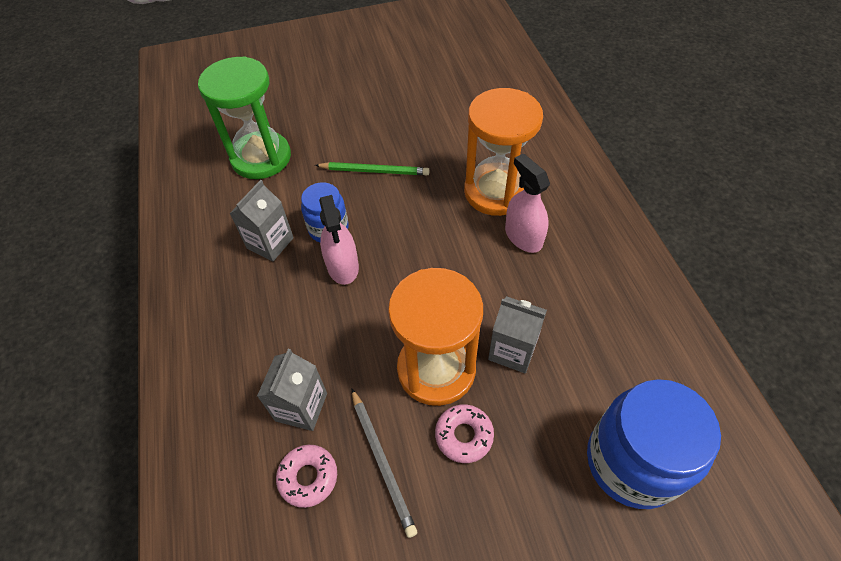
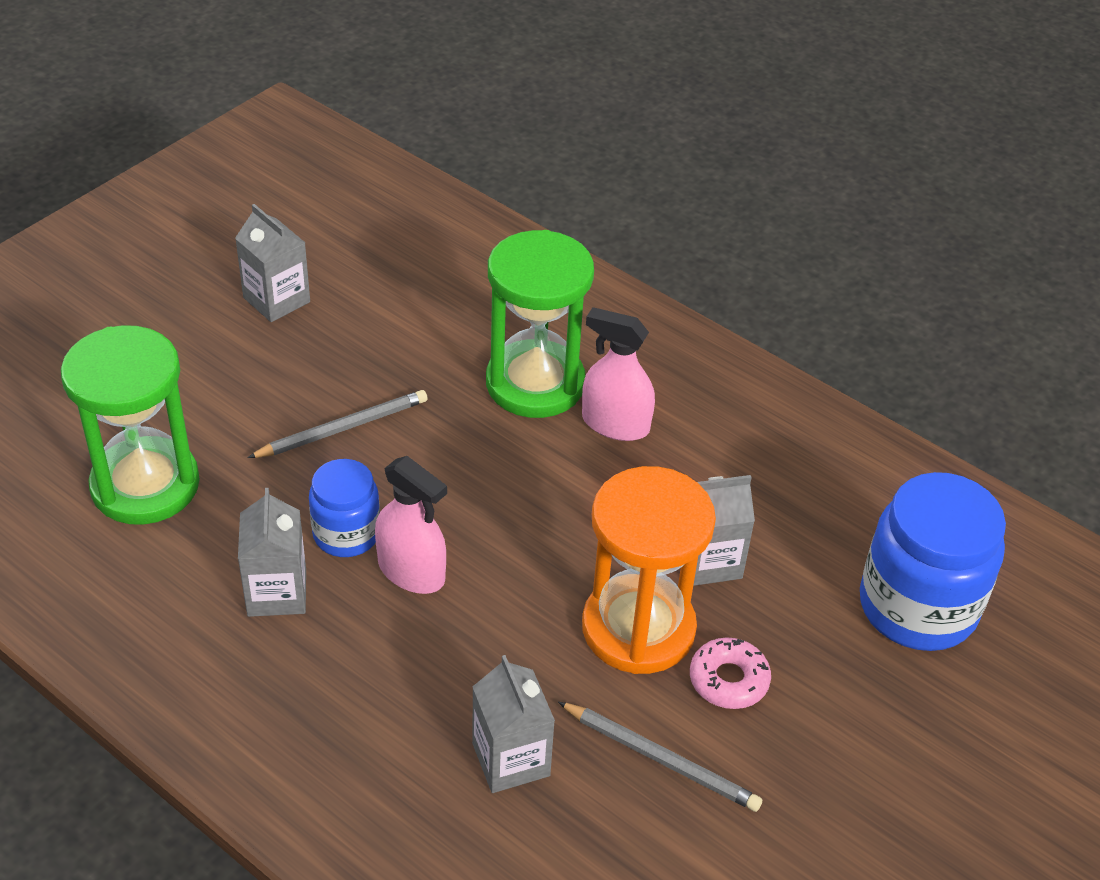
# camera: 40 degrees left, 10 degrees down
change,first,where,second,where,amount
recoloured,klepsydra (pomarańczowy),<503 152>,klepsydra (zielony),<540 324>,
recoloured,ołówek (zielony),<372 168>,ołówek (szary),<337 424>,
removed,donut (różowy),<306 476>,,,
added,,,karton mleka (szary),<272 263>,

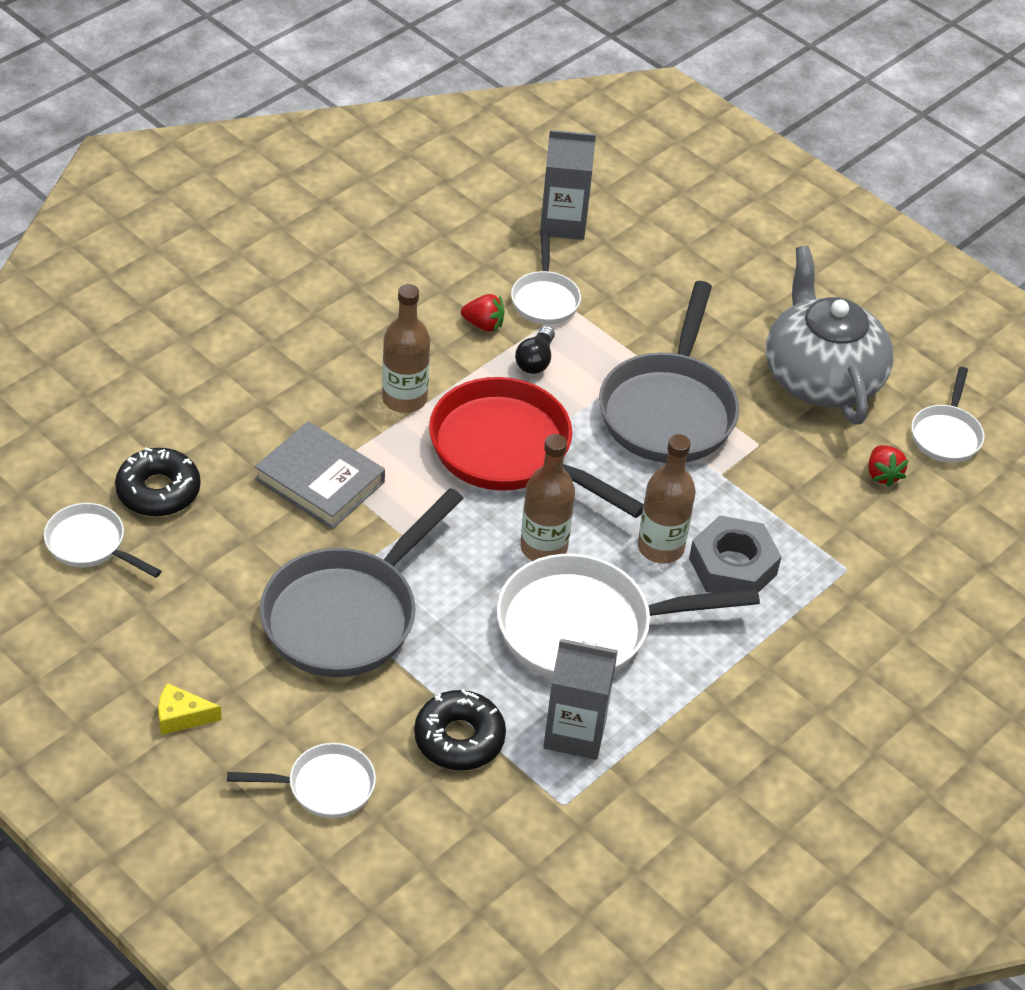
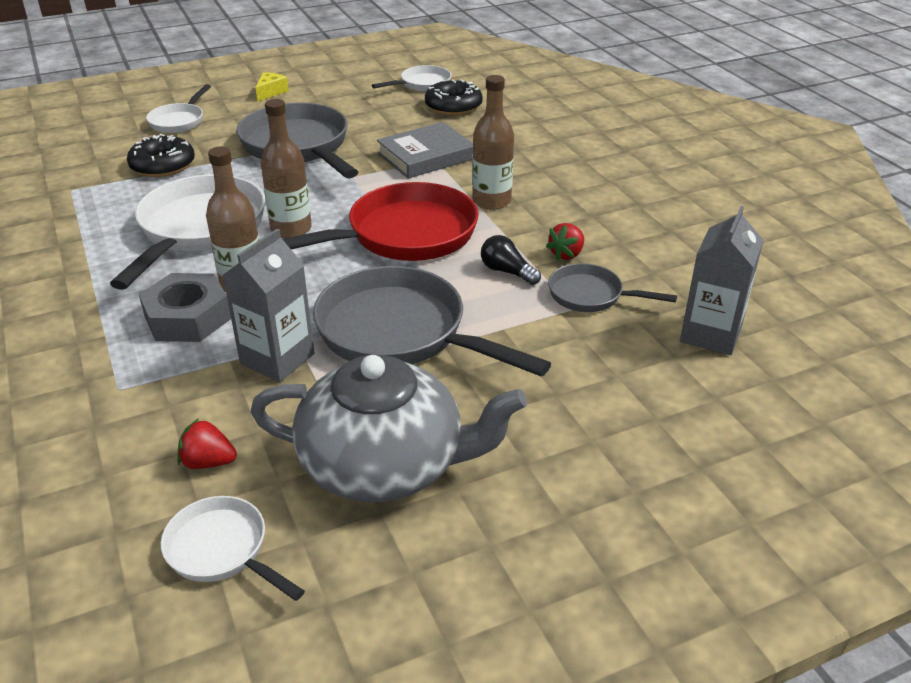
# camera: 115 degrees right, 10 degrees down
change,first,where,second,where,amount
recoloured,patelnia (biały),<546 279>,patelnia (szary),<612 287>,
moved,karton mleka (szary),<580 699>,,<268 305>,

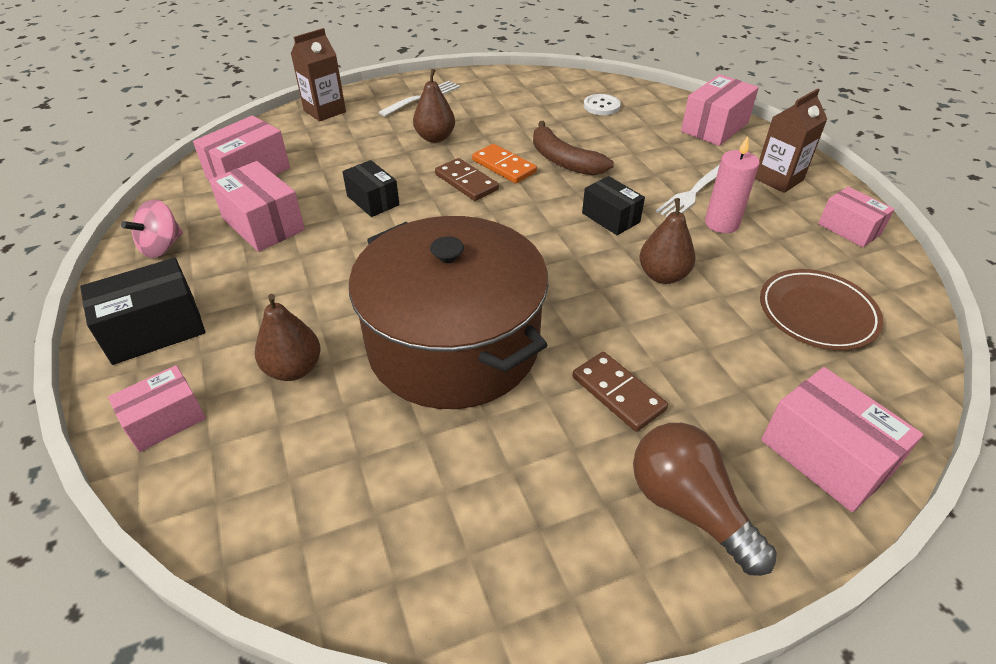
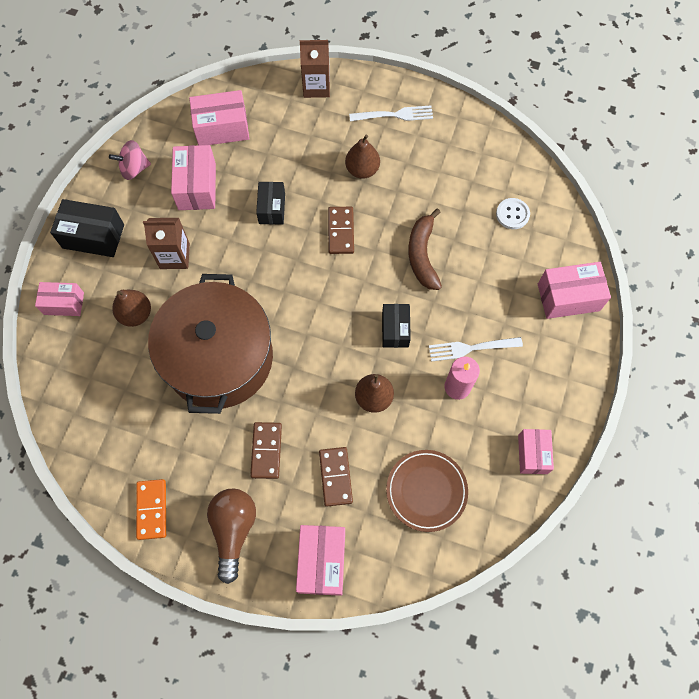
# camera: 40 degrees right, 25 degrees up
change,first,where,second,where,amount
moved,karton mleka (brązowy),<791 140>,,<166 243>,
moved,kostka domina (pomarańczowy),<504 164>,,<151 509>,
added,,,kostka domina (brązowy),<336 477>,

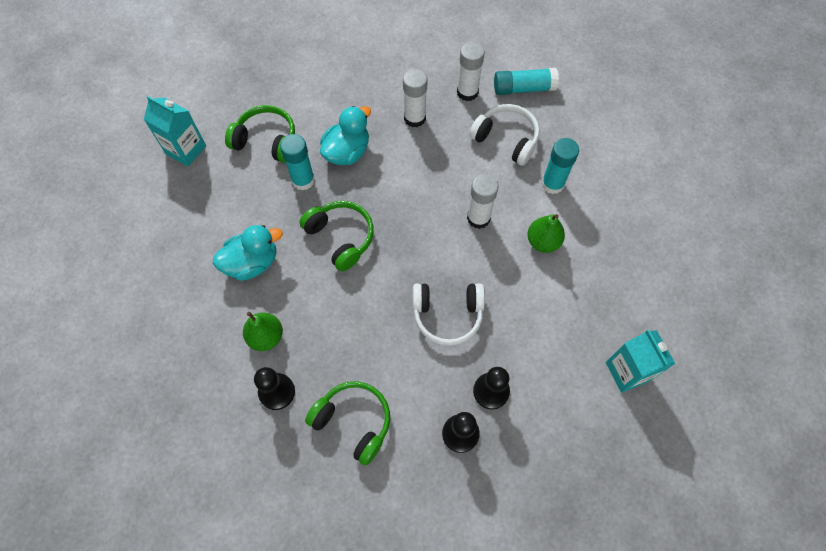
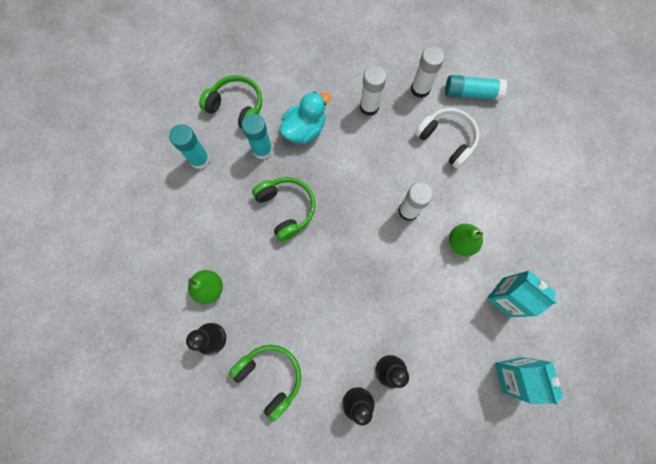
# camera: 10 degrees right, 10 degrees up
change,first,where,second,where,amount
moved,karton mleka (turkusowy),<175 131>,,<522 294>,
moved,klej w sztyfcie (turkusowy),<560 166>,,<189 146>,
removed,kaczka (turkusowy),<247 253>,,,
removed,słuchawki (biały),<449 314>,,,

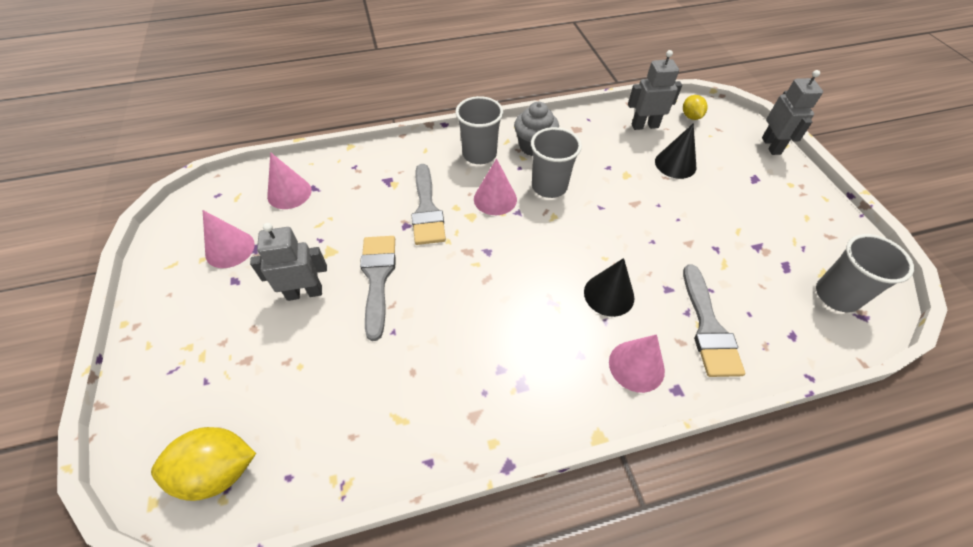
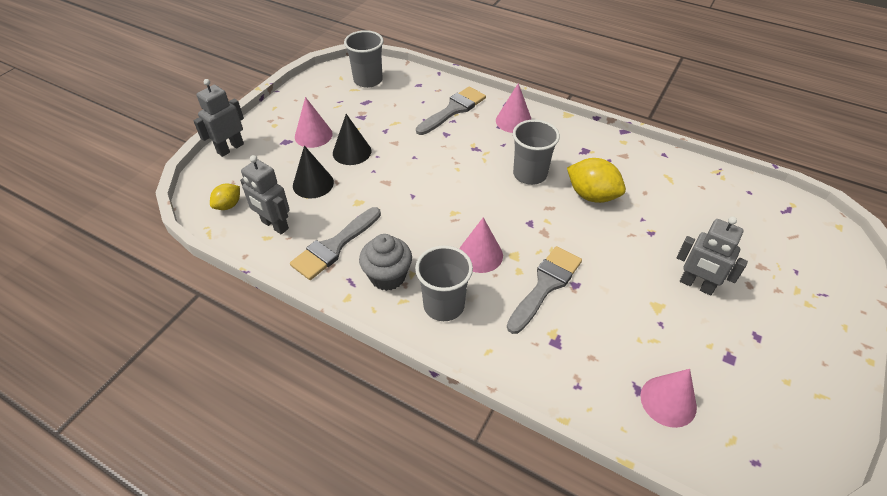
# camera: 135 degrees left, 5 degrees down
change,first,where,second,where,amount
moved,szklanka (szary),<556 162>,,<536 152>,
moved,stożek (różowy),<229 239>,,<314 122>,
moved,pędzel (szary),<378 288>,,<335 243>,
moved,stożek (czarny),<609 287>,,<352 139>,
moved,cytryna (żółty),<203 464>,,<596 180>,

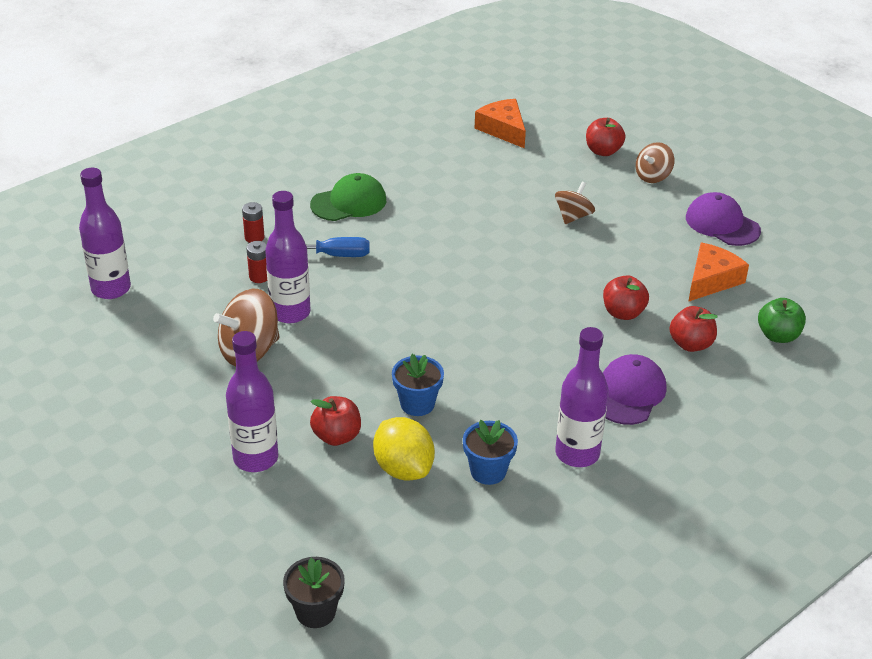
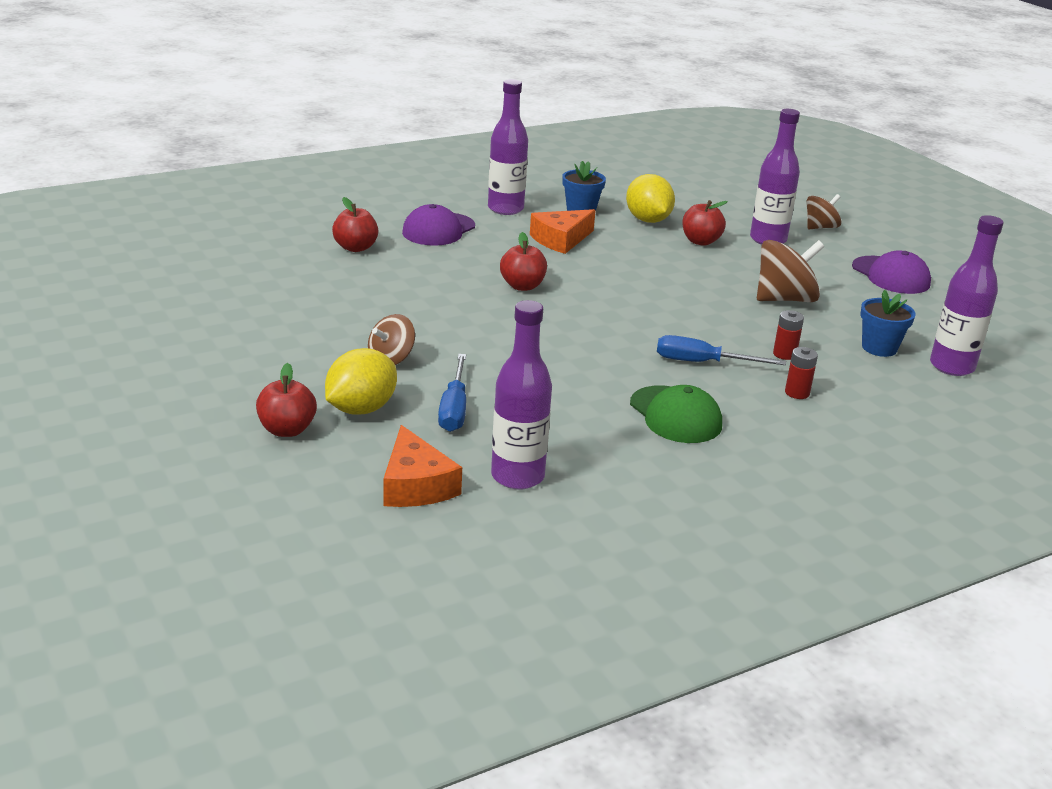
# camera: 170 degrees left, 10 degrees down
change,first,where,second,where,amount
moved,bączek (brązowy),<655 162>,,<823 211>,
turned,czapka (zielony),<348 197>,,<676 414>,105 degrees counterclockwise
moved,butelka (fioletowy),<288 257>,,<521 395>,
moved,czapka (fioletowy),<723 219>,,<891 272>,
moved,ser (pomarańczowy),<718 272>,,<563 231>,
moved,jabłko (czerwony),<626 297>,,<523 261>,
removed,jabłko (zielony),<782 320>,,,
moved,doniczka (niebieski),<418 385>,,<888 323>,
removed,doniczka (czarny),<314 592>,,,
added,,,cytryna (żółty),<361 381>,
added,,,śrubokręt (niebieski),<452 393>,

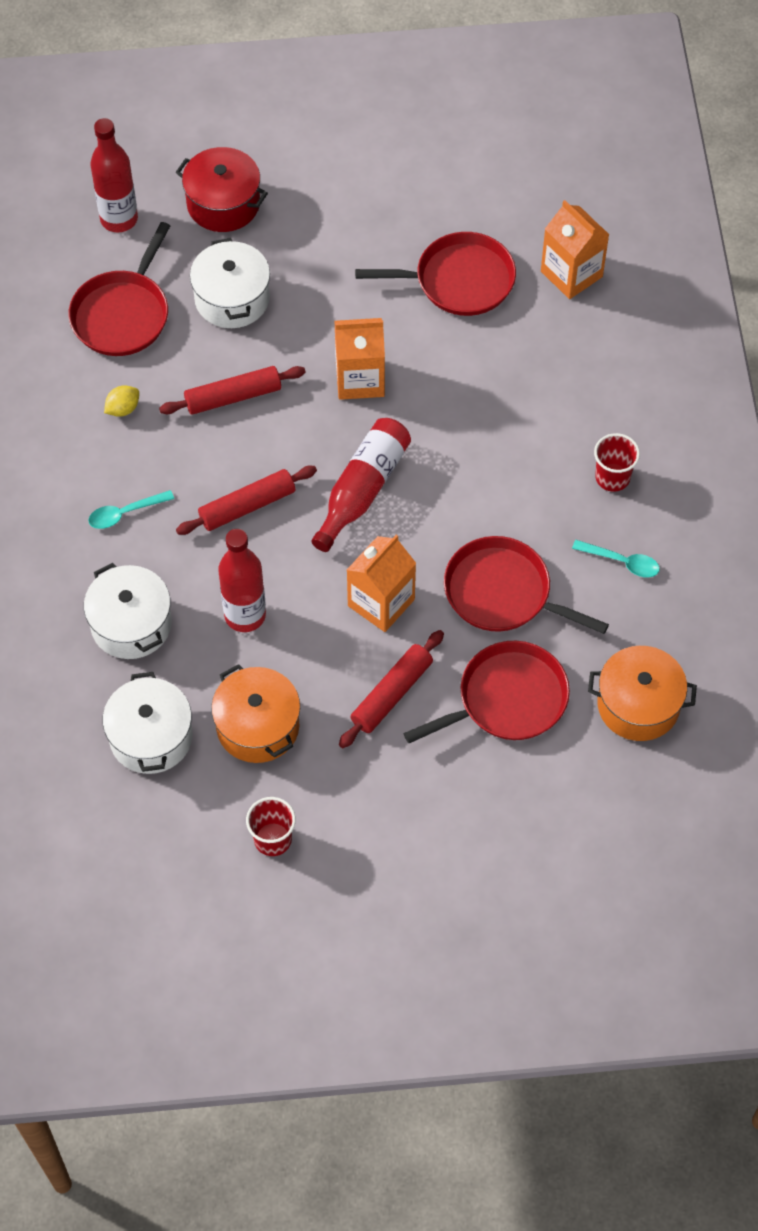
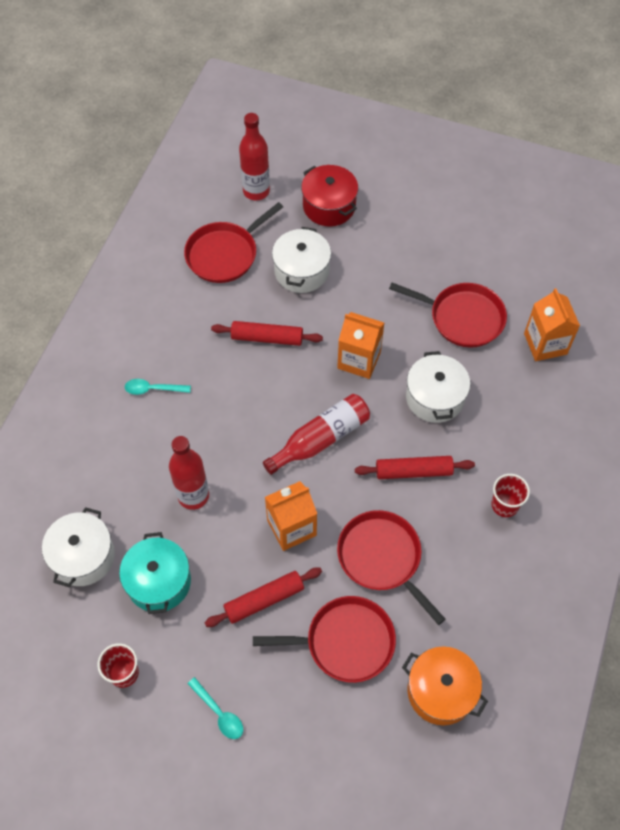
# camera: 25 degrees right, 0 degrees up
change,first,where,second,where,amount
removed,cytryna (żółty),<121 401>,,,
moved,wałek do ciasta (czerwony),<246 500>,,<415 467>,
moved,łyżka (turkusowy),<616 559>,,<215 708>,
moved,garnek (biały),<128 611>,,<438 387>,
recoloured,garnek (pomarańczowy),<255 713>,garnek (turkusowy),<155 573>,

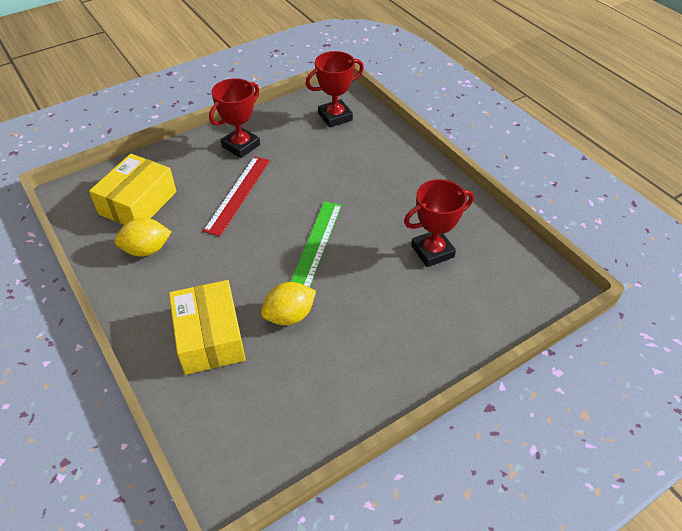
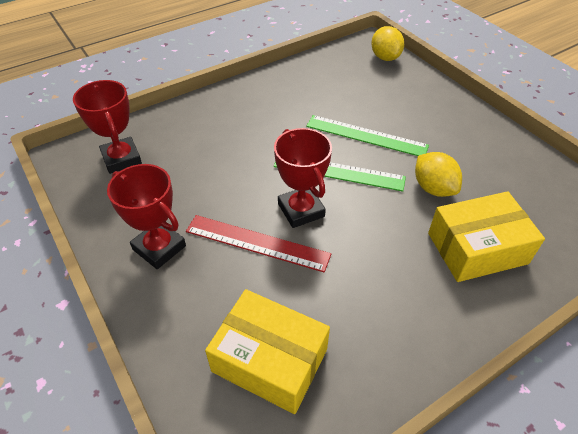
# camera: 90 degrees left, 0 degrees up
change,first,where,second,where,amount
moved,puchar (czerwony),<439 223>,,<303 178>,
moved,cytryna (żółty),<142 237>,,<387 43>,
added,,,linijka (zielony),<367 135>,

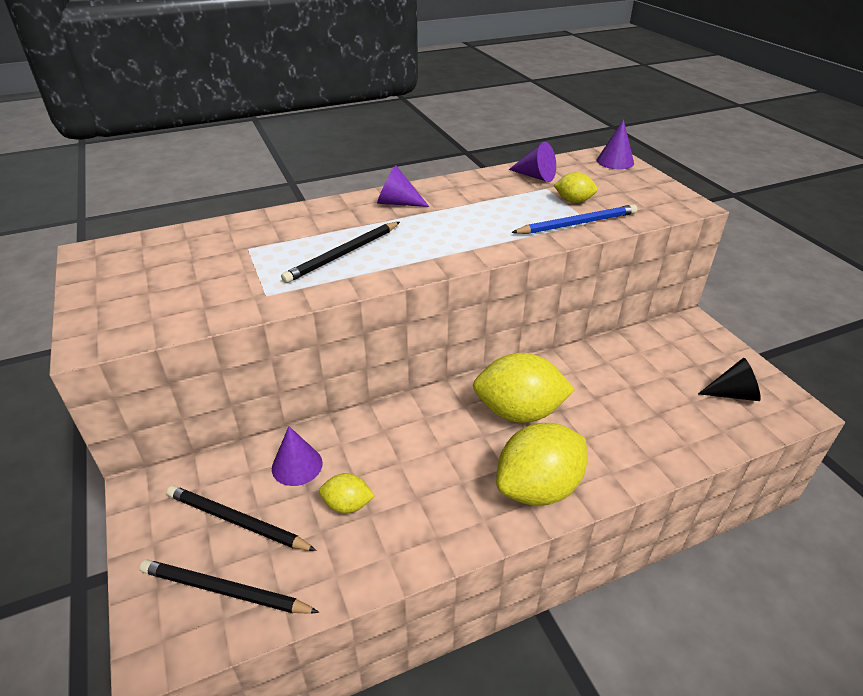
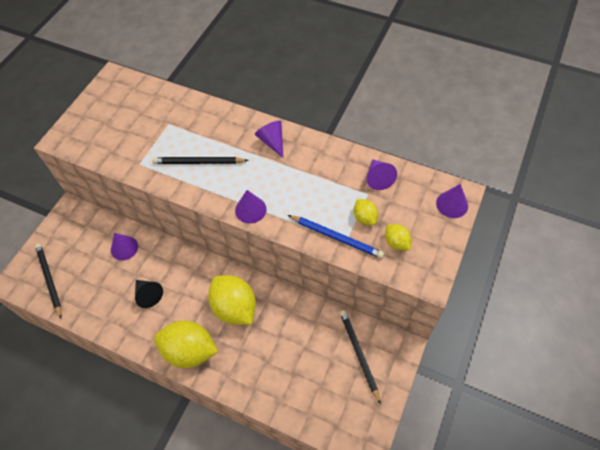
# camera: 50 degrees right, 20 degrees up
change,first,where,second,where,amount
moved,stożek (czarny),<729 379>,,<149 294>,
moved,cytryna (żółty),<346 493>,,<398 237>,
moved,ołówek (czarny),<242 518>,,<360 357>,
added,,,stożek (fioletowy),<251 206>,

